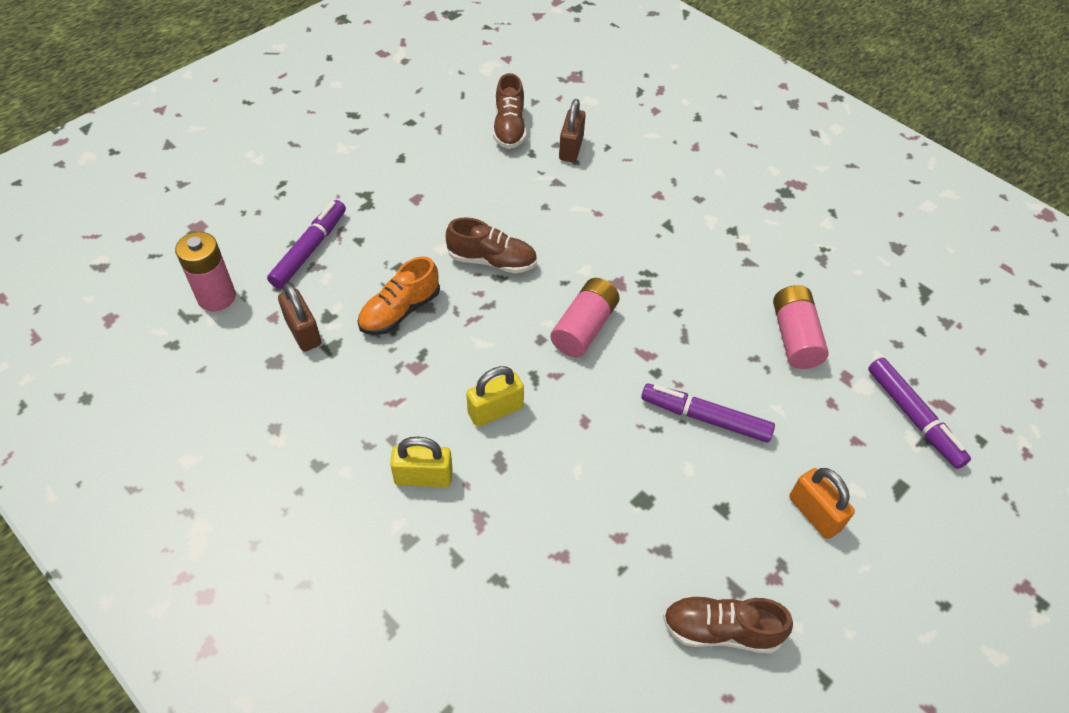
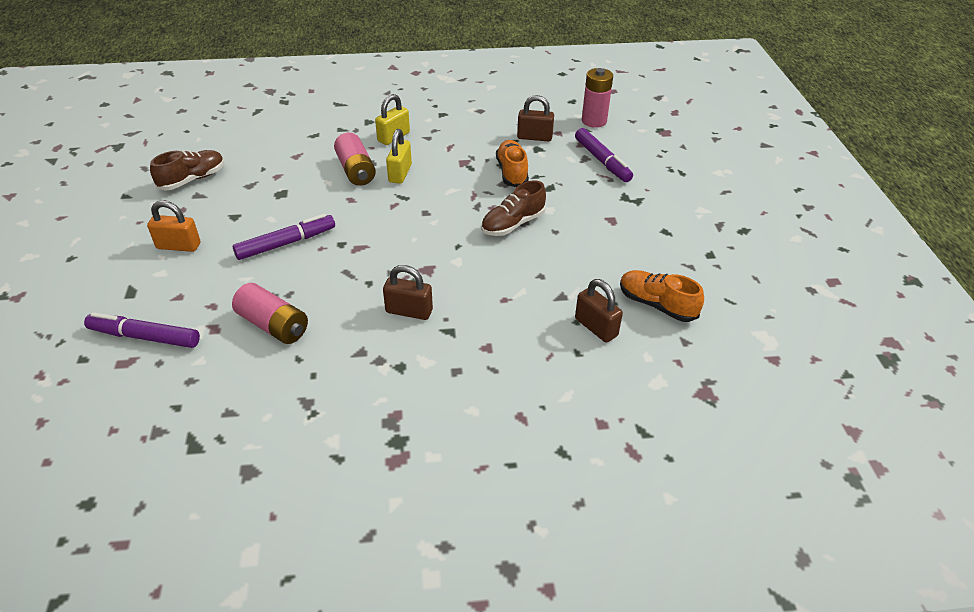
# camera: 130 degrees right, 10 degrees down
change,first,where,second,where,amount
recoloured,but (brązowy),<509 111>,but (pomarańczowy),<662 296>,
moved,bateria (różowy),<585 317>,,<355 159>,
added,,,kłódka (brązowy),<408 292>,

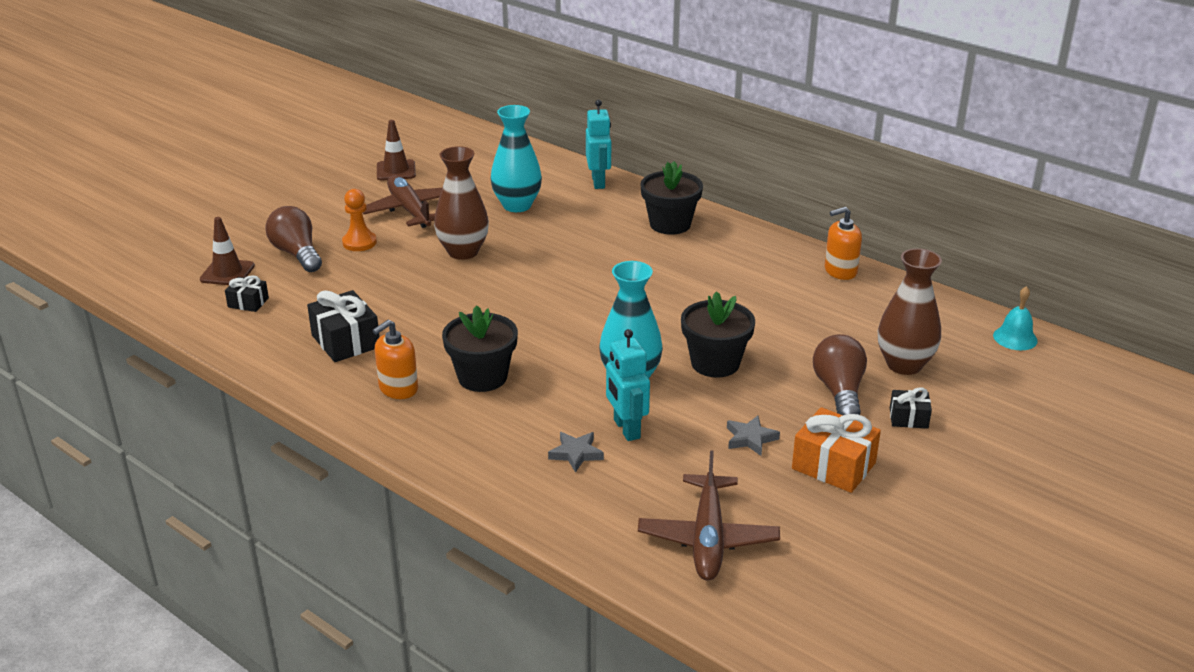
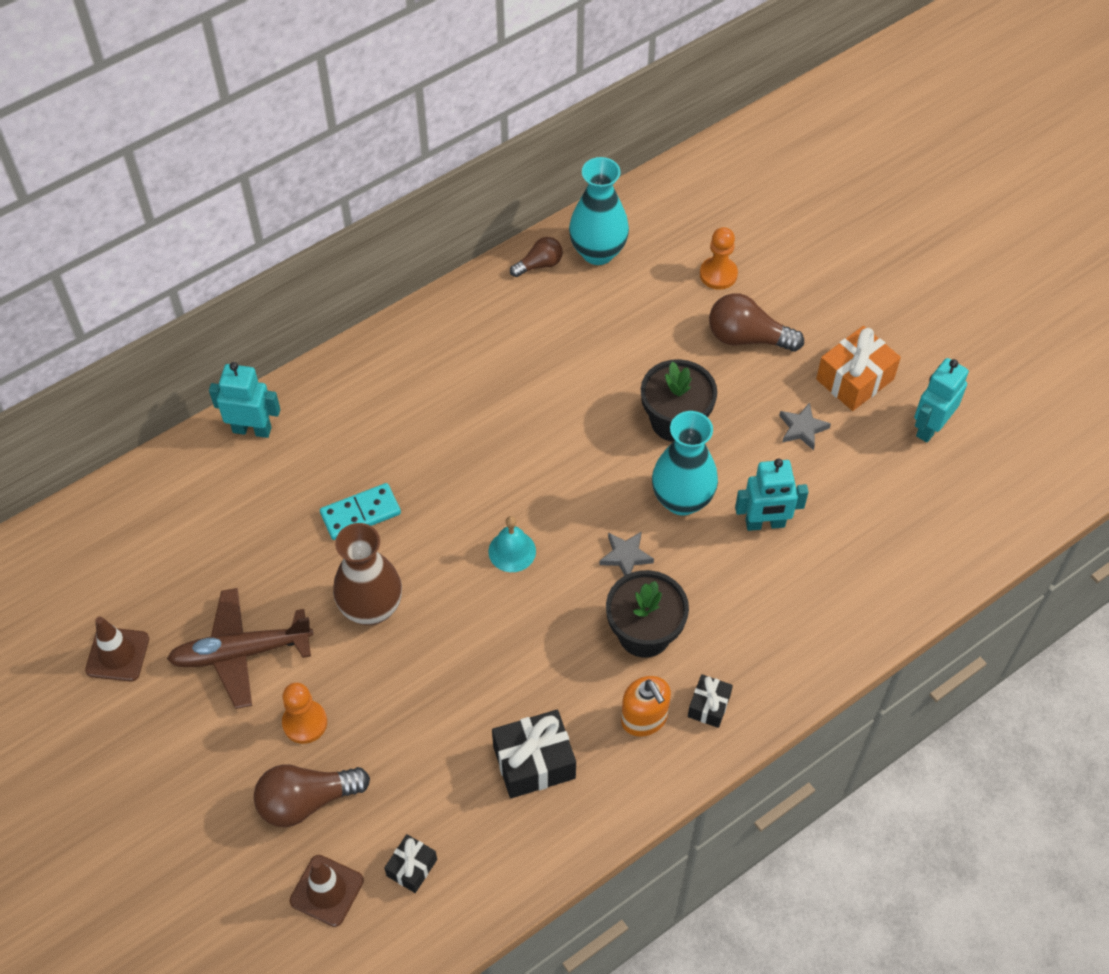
# camera: 75 degrees left, 25 degrees up
change,first,where,second,where,amount
moved,wazon (turkusowy),<516 158>,,<599 211>,
removed,doniczka (czarny),<671 198>,,,
replaced,dozownik mydła (pomarańczowy),<843 243>,żarówka (brązowy),<536 257>,
replaced,wazon (brązowy),<910 311>,pionek (pomarańczowy),<719 258>,
moved,dzwonek (turkusowy),<1015 318>,,<512 544>,
moved,prezent (czarny),<911 408>,,<710 701>,
moved,gwiazda (szary),<576 452>,,<626 553>,
removed,samolot (brązowy),<709 515>,,,
added,,,robot (turkusowy),<941 400>,
added,,,kostka domina (turkusowy),<360 511>,

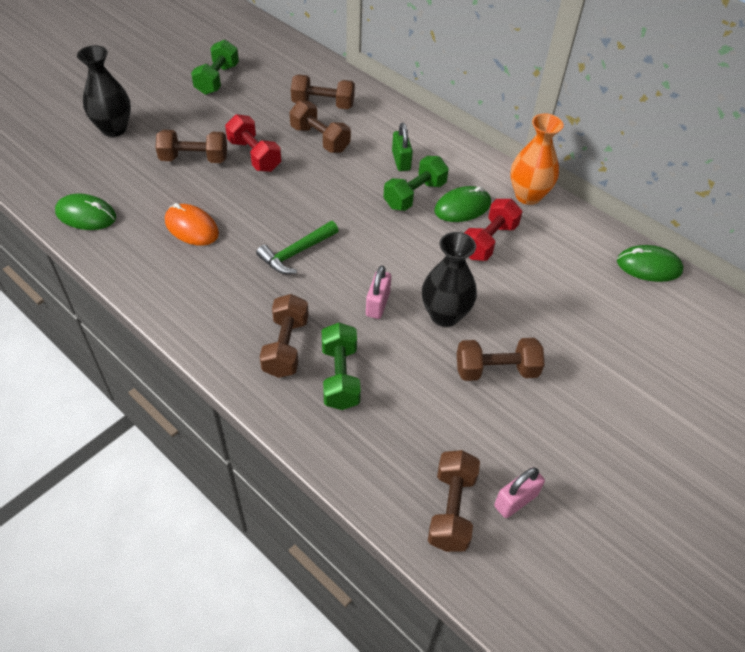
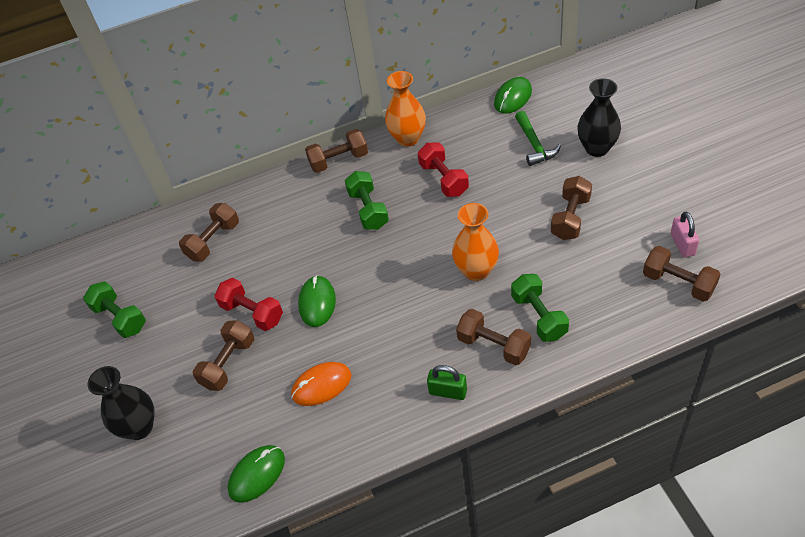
# camera: 55 degrees left, 0 degrees up
change,first,where,second,where,amount
moved,hantel (brązowy),<320 127>,,<336 151>,
turned,hantel (czerwony),<253 143>,,<248 304>,45 degrees clockwise
moved,kłódka (zielony),<402 147>,,<447 382>,
moved,myszka (zielony),<462 204>,,<317 301>,
moved,młotek (zielony),<297 247>,,<538 138>,
moved,wazon (czarny),<449 279>,,<599 117>,
replaced,kłódka (różowy),<378 292>,wazon (pomarańczowy),<475 242>,
turned,hantel (zielony),<341 366>,,<540 308>,45 degrees clockwise

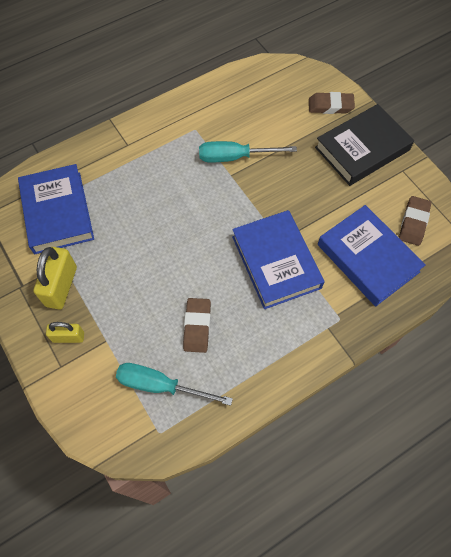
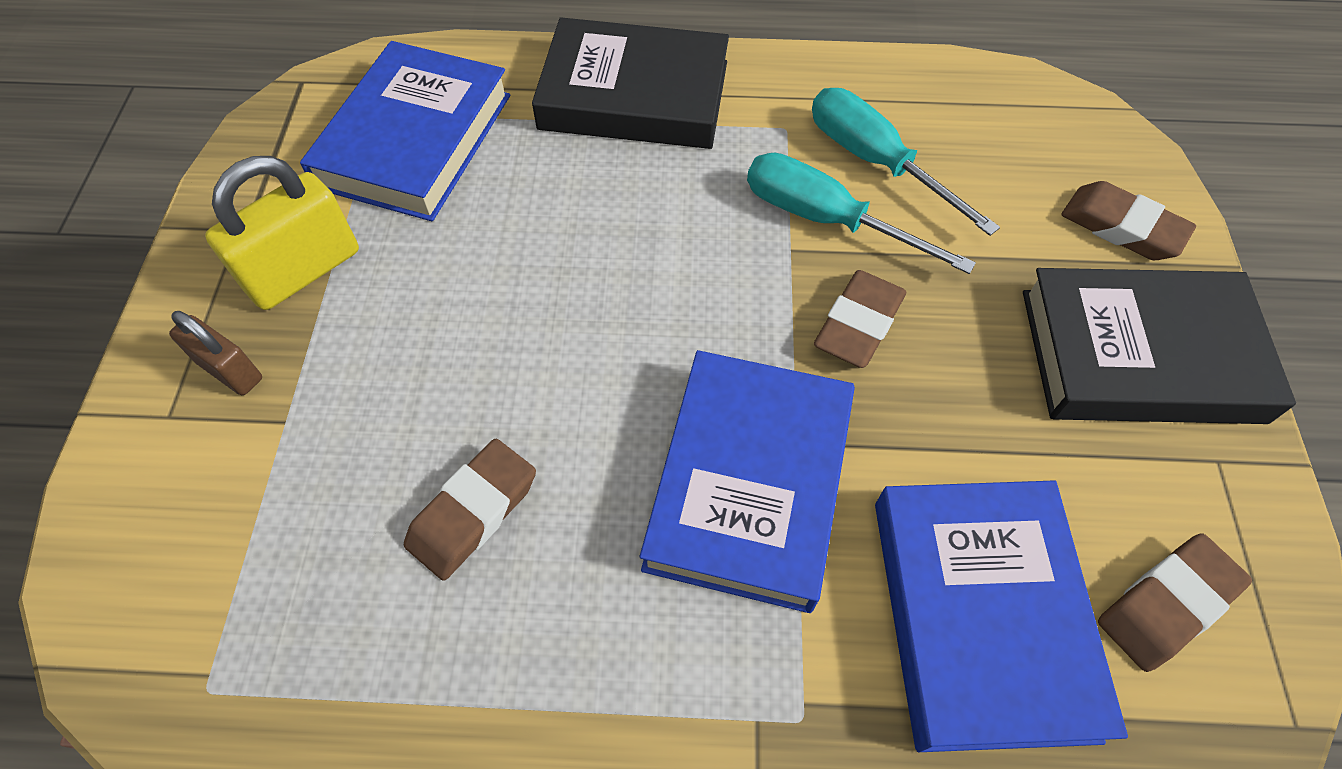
# camera: 35 degrees right, 5 degrees down
change,first,where,second,where,amount
recoloured,kłódka (żółty),<65 332>,kłódka (brązowy),<215 353>,
moved,śrubokręt (turkusowy),<174 384>,,<906 162>,
added,,,książka (czarny),<630 83>,
added,,,gumka do mazania (brązowy),<860 319>,

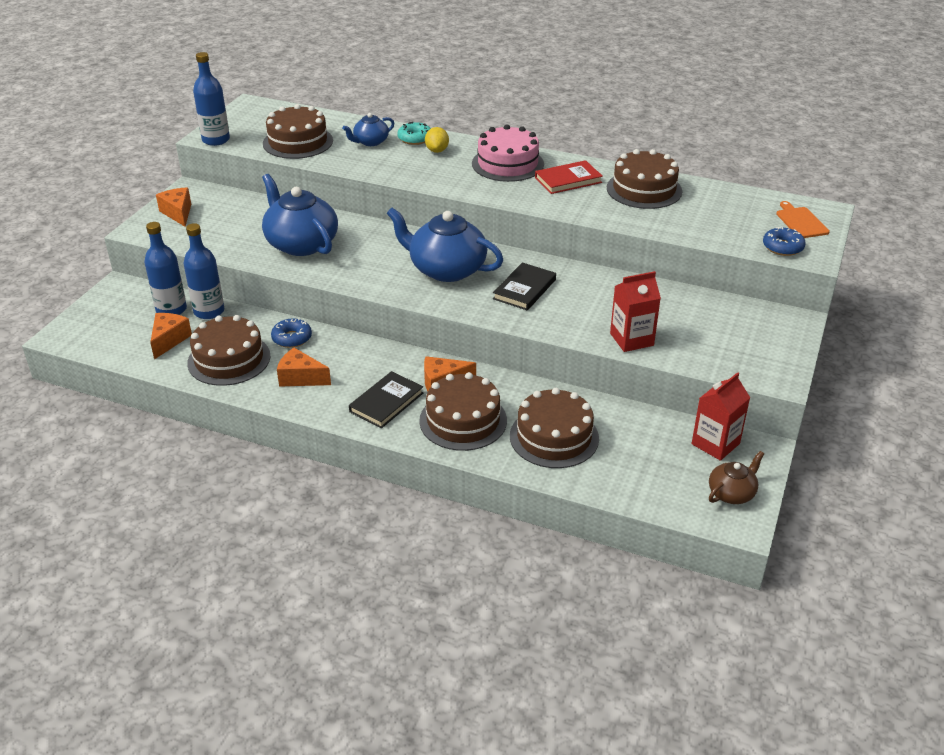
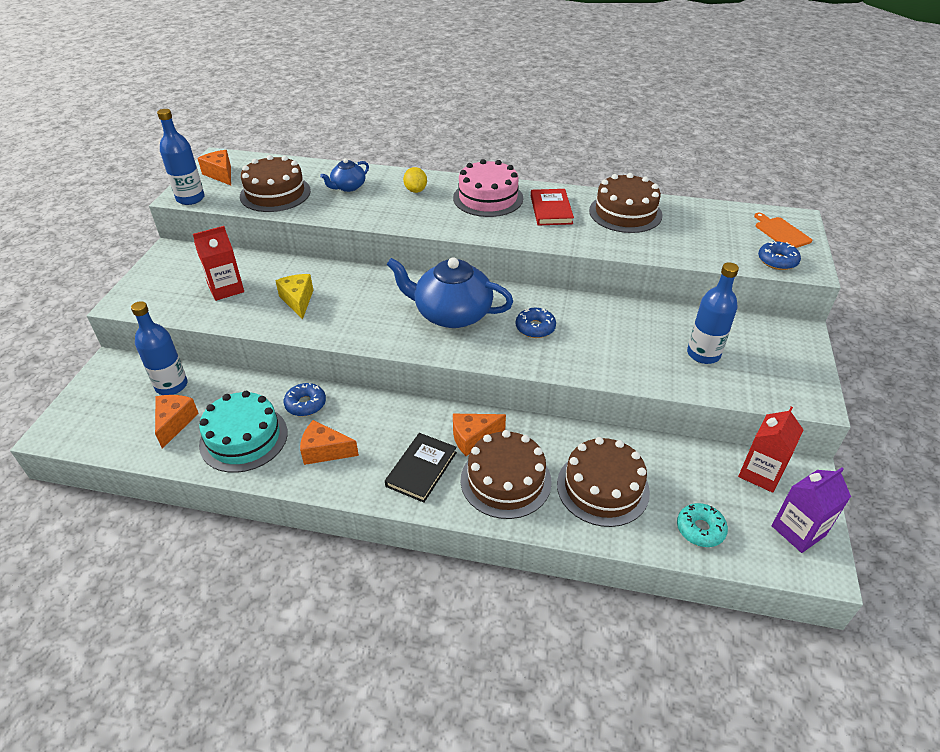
# camera: 10 degrees left, 5 degrees up
change,first,where,second,where,amount
moved,donut (turkusowy),<414 133>,,<702 525>,
turned,książka (czerwony),<569 177>,,<552 207>,60 degrees counterclockwise
replaced,imbryk (niebieski),<300 215>,ser (żółty),<294 297>,
moved,ser (pomarańczowy),<173 207>,,<214 167>,
moved,butelka (niebieski),<204 271>,,<713 313>,
replaced,książka (czarny),<524 286>,donut (niebieski),<536 323>,
moved,karton mleka (czerwony),<635 311>,,<218 263>,
recoloured,tort (brązowy),<228 350>,tort (turkusowy),<243 432>,
replaced,imbryk (brązowy),<736 477>,karton mleka (fioletowy),<811 510>,

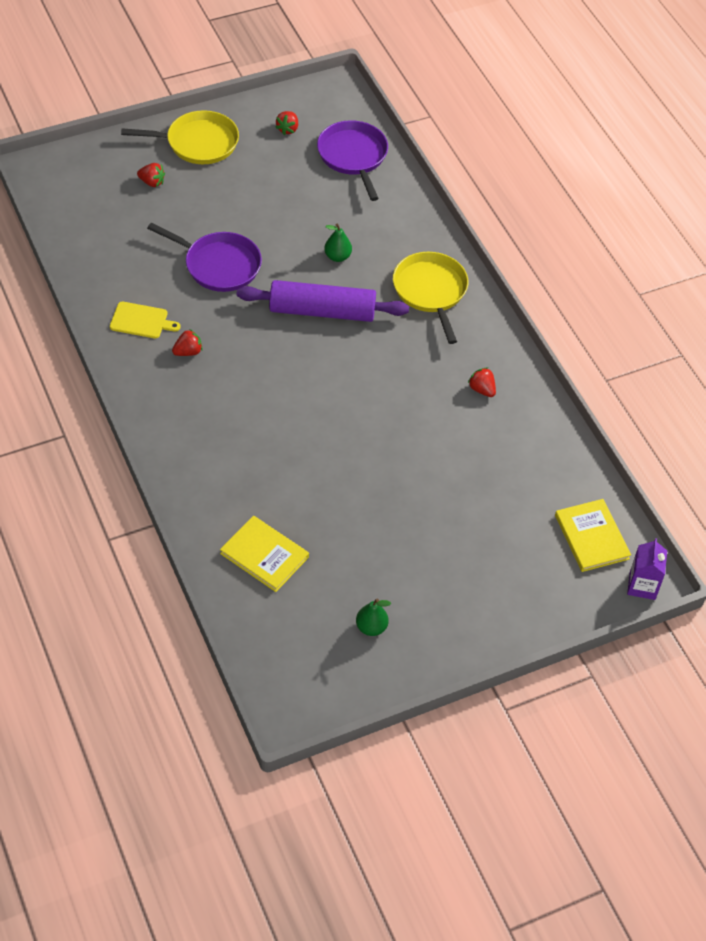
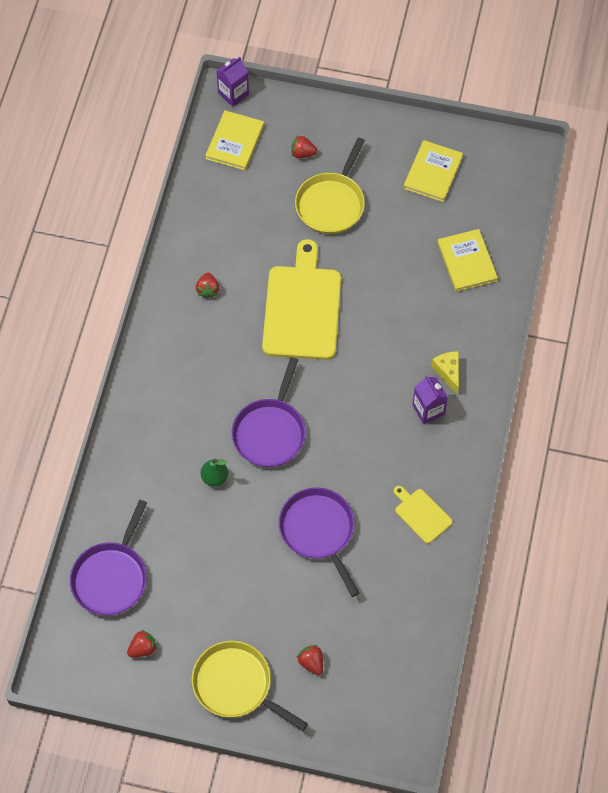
# camera: 140 degrees left, 10 degrees up
change,first,where,second,where,amount
moved,patelnia (żółty),<430 298>,,<330 185>,
replaced,wałek do ciasta (fioletowy),<323 301>,patelnia (fioletowy),<268 412>,
moved,truskawka (czerwony),<187 342>,,<304 147>,
replaced,gruszka (zielony),<373 617>,książka (żółty),<433 171>,
added,,,deska do krojenia (żółty),<301 299>,
added,,,ser (żółty),<445 373>,
added,,,karton mleka (fioletowy),<430 399>,

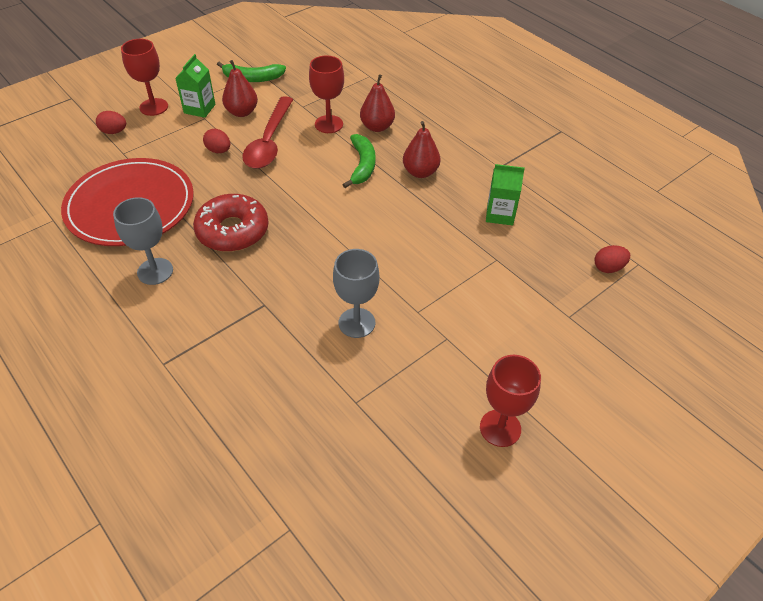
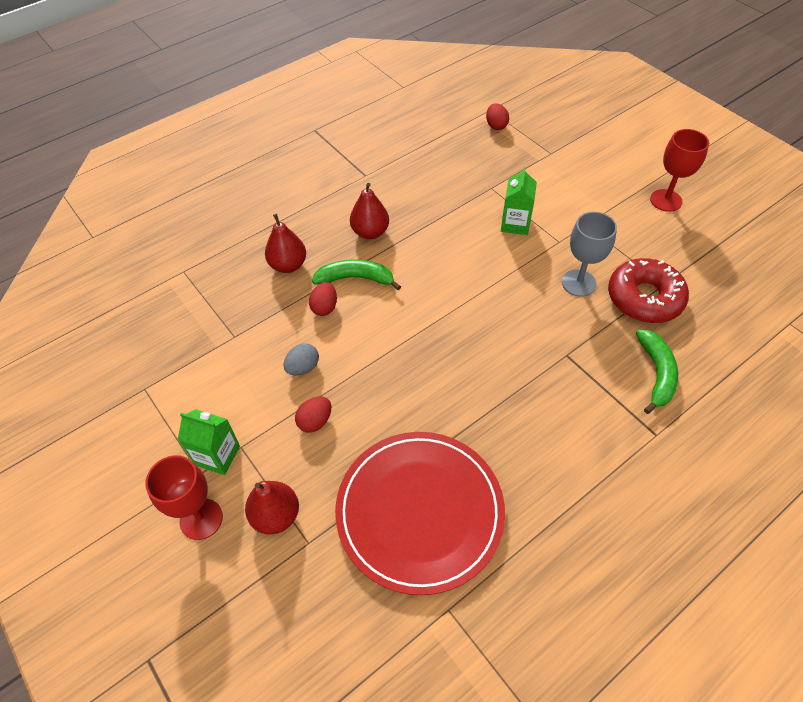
# camera: 85 degrees left, 5 degrees up
change,first,where,second,where,amount
removed,kielich (czerwony),<326 94>,,,
moved,gruszka (czerwony),<240 88>,,<272 507>,
moved,banan (zielony),<251 72>,,<657 371>,
replaced,łyżka (czerwony),<267 132>,jajko (szary),<301 359>,
moved,jajko (czerwony),<111 122>,,<323 299>,
moved,karton mleka (zielony),<505 195>,,<519 201>,
moved,donut (czerwony),<231 223>,,<648 290>,
removed,kielich (szary),<143 241>,,,

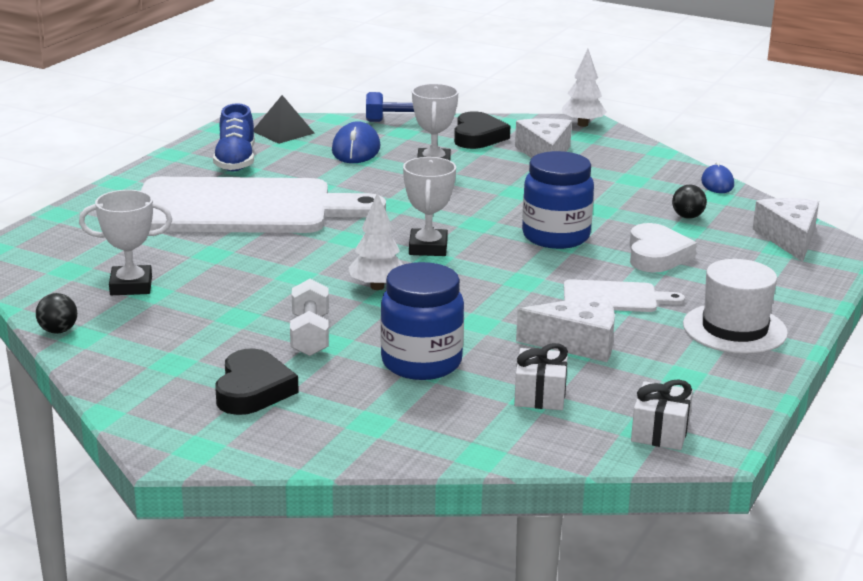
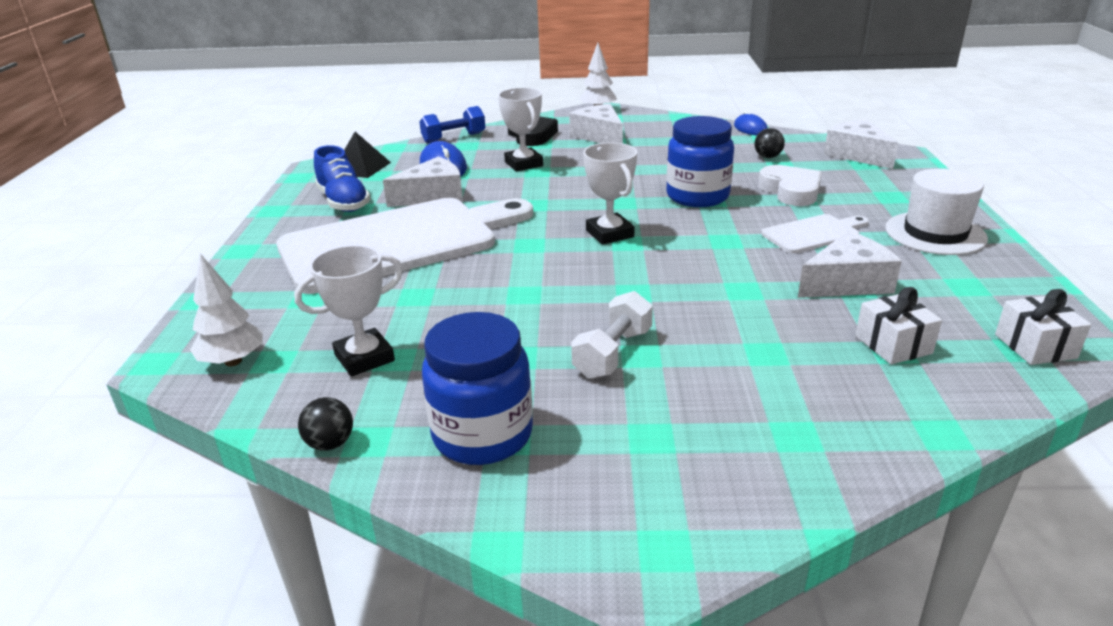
# camera: 25 degrees left, 5 degrees up
change,first,where,second,where,amount
moved,drzewko (biały),<375 241>,,<226 310>,
moved,słoik (niebieski),<422 321>,,<477 388>,
turned,hantel (biały),<309 317>,,<612 335>,60 degrees clockwise
removed,serce (czarny),<257 381>,,,
added,,,ser (biały),<423 182>,

